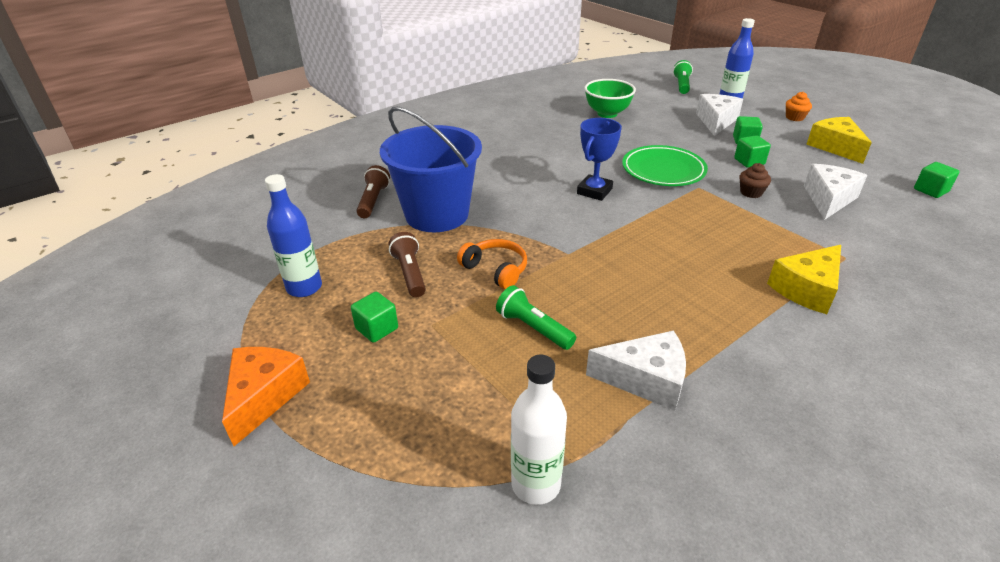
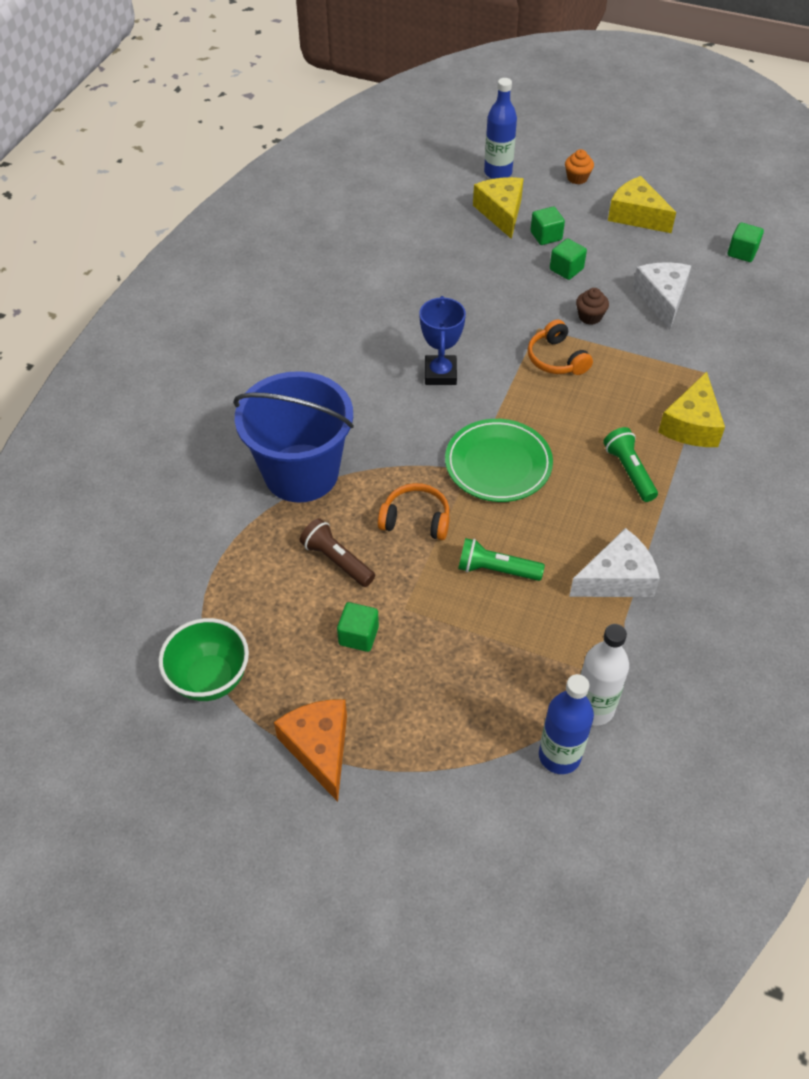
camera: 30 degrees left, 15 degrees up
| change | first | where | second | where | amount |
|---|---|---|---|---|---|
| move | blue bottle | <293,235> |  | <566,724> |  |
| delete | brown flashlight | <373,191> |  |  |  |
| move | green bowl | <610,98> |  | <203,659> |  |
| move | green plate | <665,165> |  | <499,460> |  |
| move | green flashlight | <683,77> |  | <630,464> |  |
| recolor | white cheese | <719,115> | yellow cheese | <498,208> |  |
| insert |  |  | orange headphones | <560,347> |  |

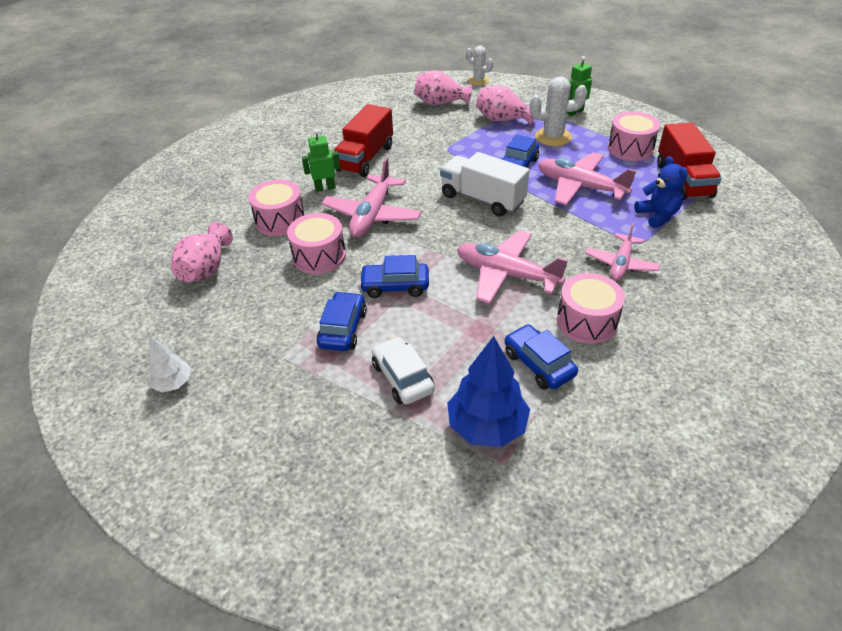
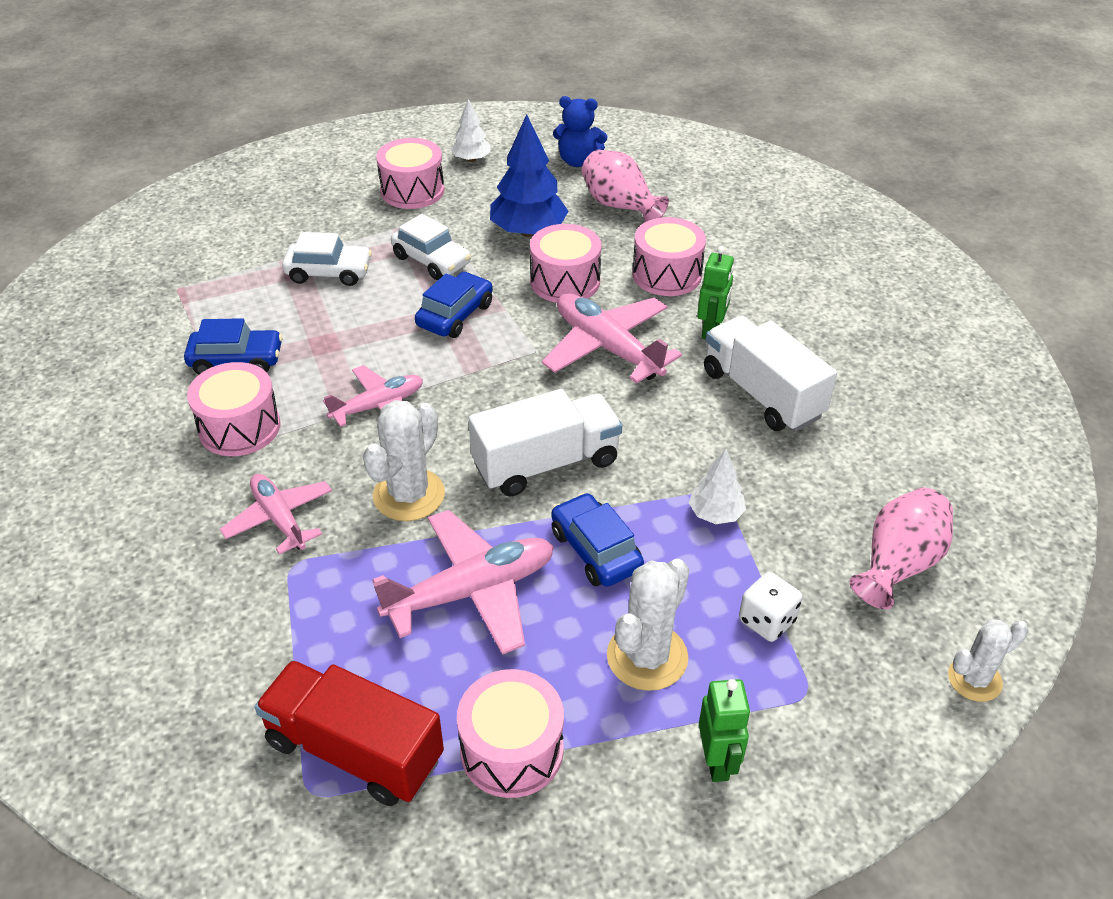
camera: 120 degrees right, 0 degrees up
| change | first | where | second | where | amount |
|---|---|---|---|---|---|
| recolor | blue car | <341,321> | white car | <431,247> |  |
| recolor | red truck | <363,140> | white truck | <770,374> |  |
| move | blue tree | <488,391> |  | <529,175> |  |
| resize | pink plane | <512,267> |  | <373,396> | x0.65 |
| replace | pink vase | <505,105> | white dice | <771,607> |  |
| move | blue teddy bear | <661,192> |  | <580,131> |  |
| insert |  |  | white cactus | <404,460> |  |
| insert |  |  | pink drum | <410,173> |  |
| insert |  |  | white tree | <717,486> |  |

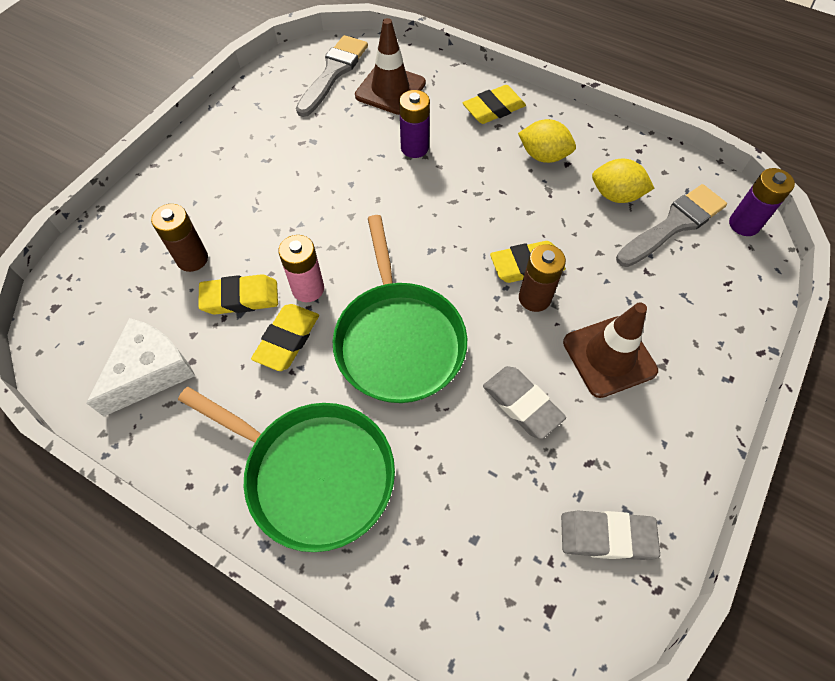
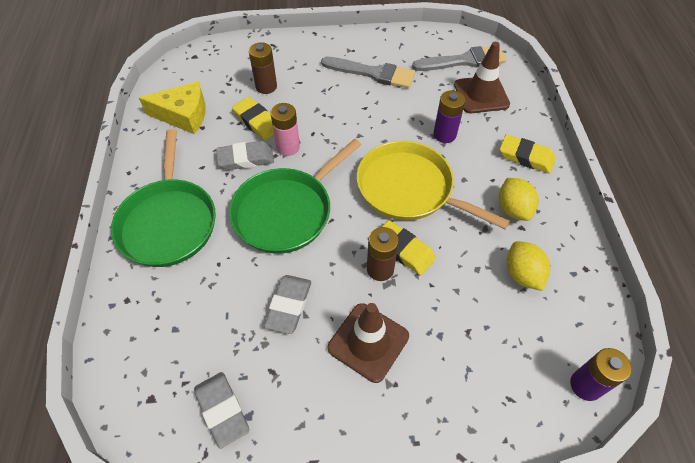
camera: 55 degrees right, 5 degrees down
| change | first | where | second | where | amount |
|---|---|---|---|---|---|
| recolor | white cheese | <140,367> | yellow cheese | <172,107> |  |
| recolor | yellow eraser | <285,337> | grey eraser | <245,155> |  |
| move | grey brush | <671,225> |  | <368,72> |  |
| insert |  |  | yellow pan | <433,185> |  |

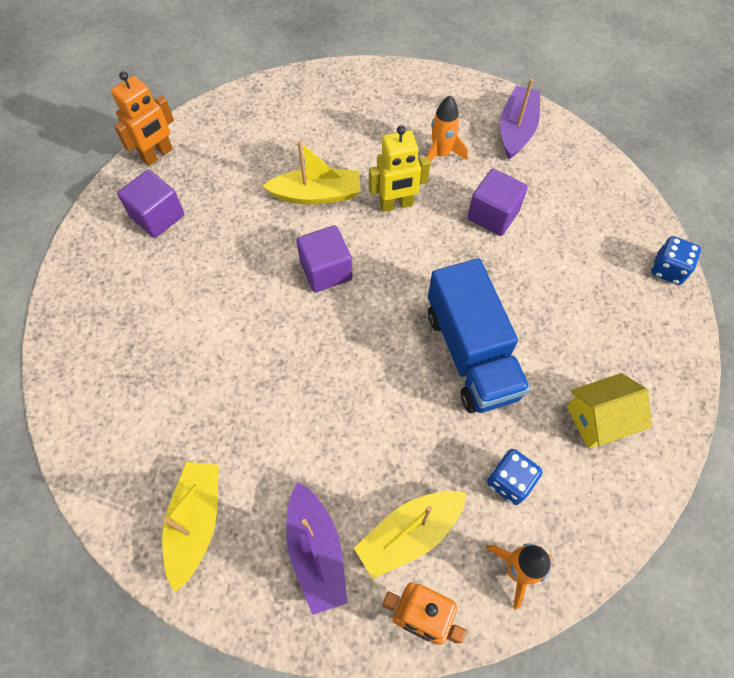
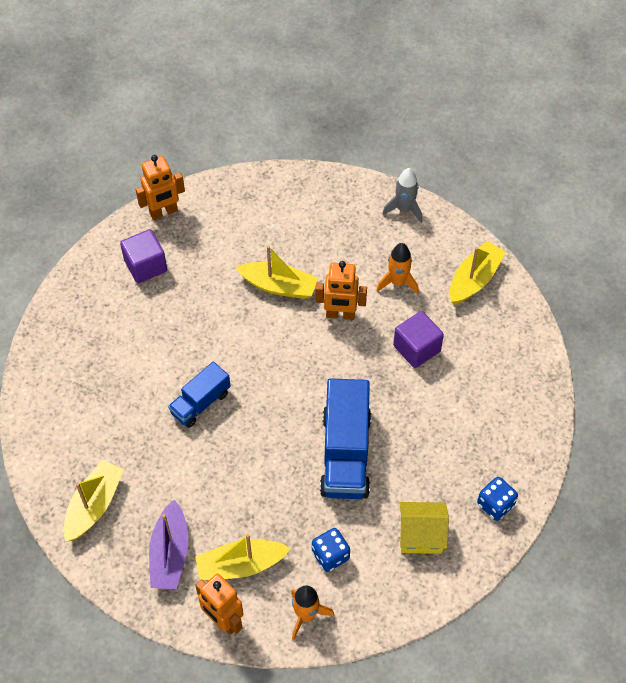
camera: 20 degrees right, 5 degrees down
| change | first | where | second | where | amount |
|---|---|---|---|---|---|
| delete | purple cube | <324,258> |  |  |  |
| recolor | yellow robot | <399,168> | orange robot | <341,290> |  |
| recolor | purple boat | <520,118> | yellow boat | <478,273> |  |
| move | blue dice | <676,260> |  | <497,499> |  |
| insert |  |  | blue truck | <199,395> |  |
| insert |  |  | grey rocket | <402,195> |  |

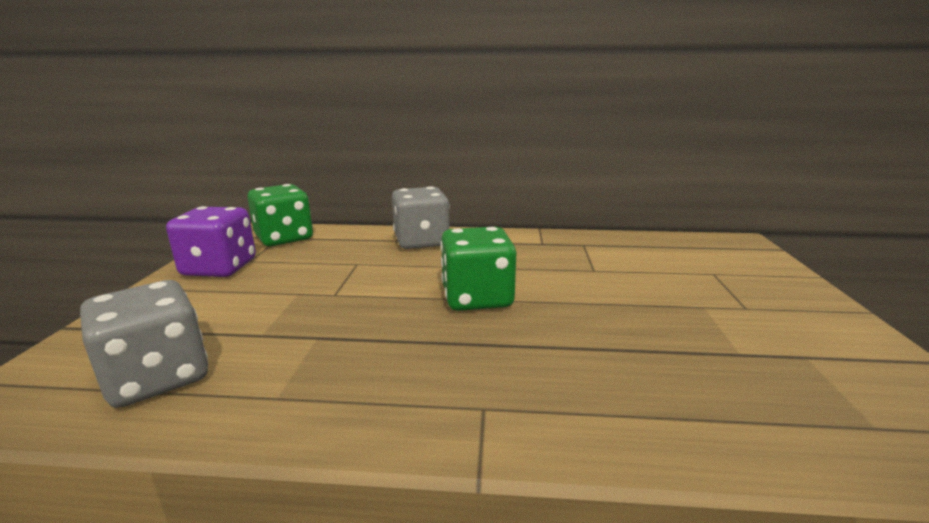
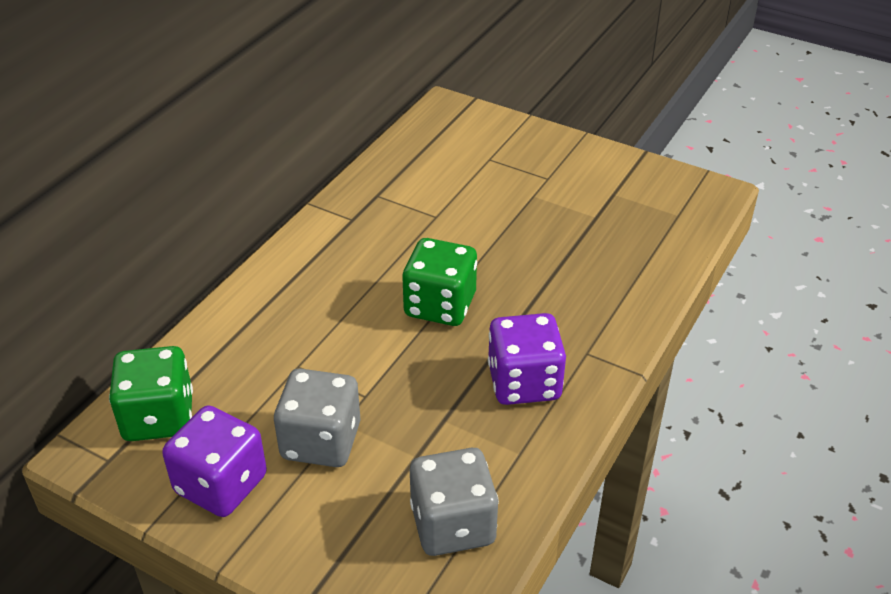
camera: 65 degrees left, 20 degrees up
| change | first | where | second | where | amount |
|---|---|---|---|---|---|
| move | grey dice | <421,218> |  | <317,418> |  |
| insert |  |  | purple dice | <527,359> |  |

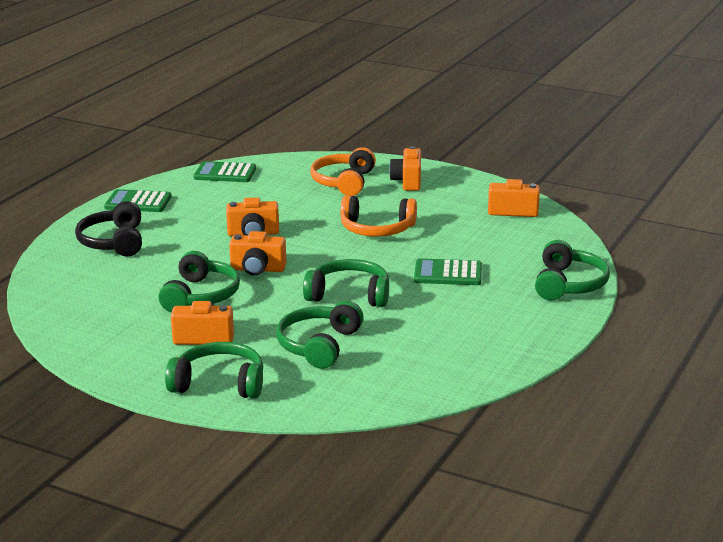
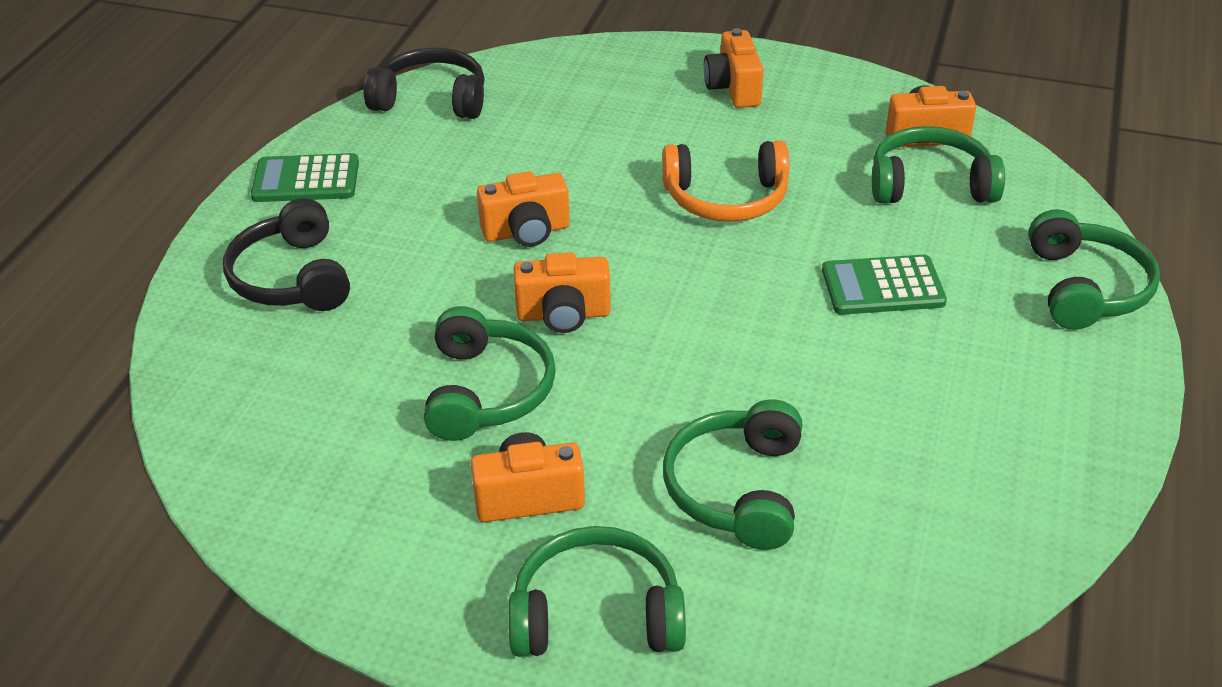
camera: 10 degrees left, 15 degrees up
| change | first | where | second | where | amount |
|---|---|---|---|---|---|
| replace | green calculator | <224,171> | black headphones | <424,83> |  |
| move | green headphones | <346,283> |  | <938,164> |  |
| delete | orange headphones | <343,171> |  |  |  |

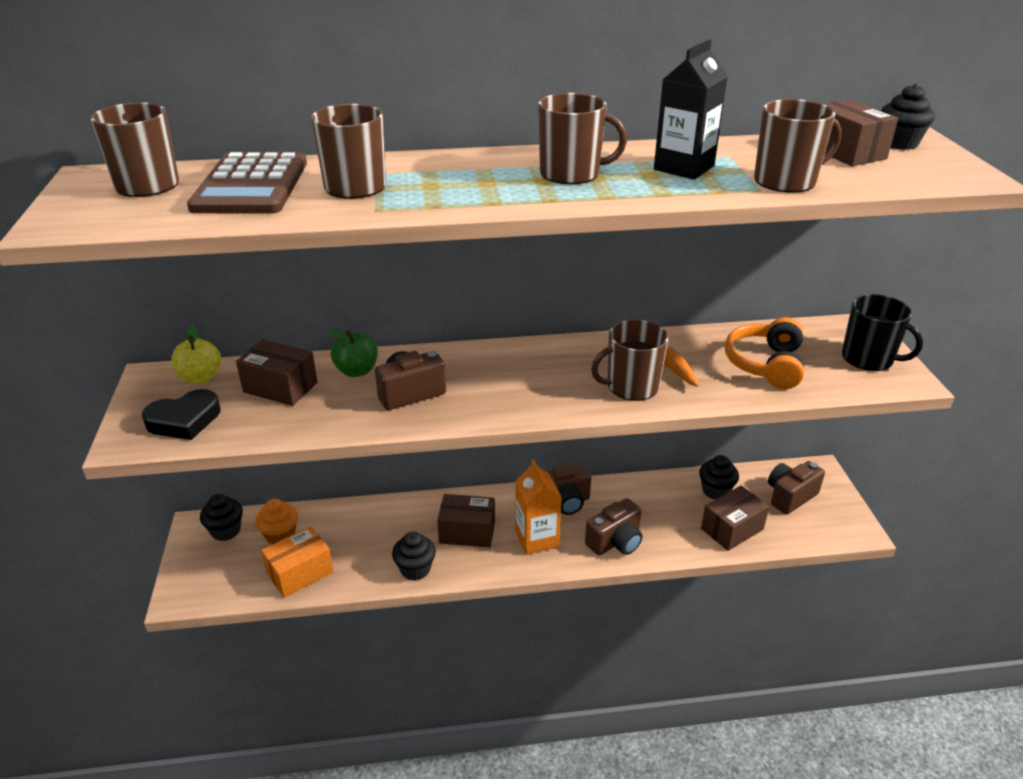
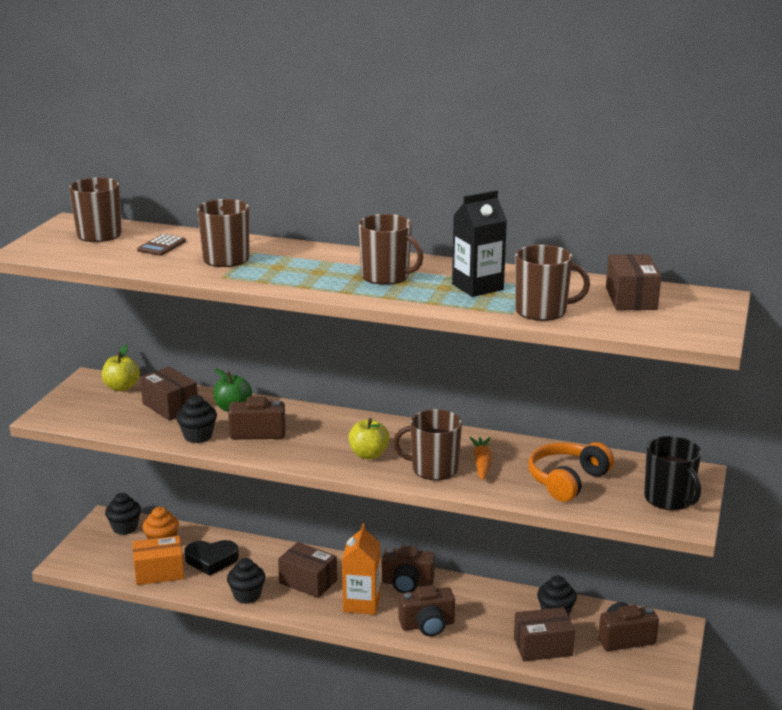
camera: 25 degrees right, 10 degrees down
| change | first | where | second | where | amount |
|---|---|---|---|---|---|
| move | black heart | <181,414> |  | <212,557> |  |
| resize | brown calculator | <247,183> |  | <161,245> | x0.46 |
| move | black cupcake | <908,117> |  | <196,419> |  |
| insert |  |  | yellow apple | <369,438> |  |

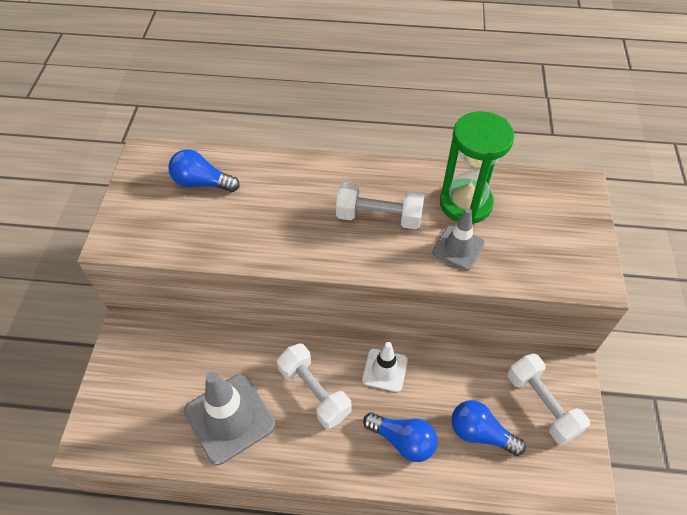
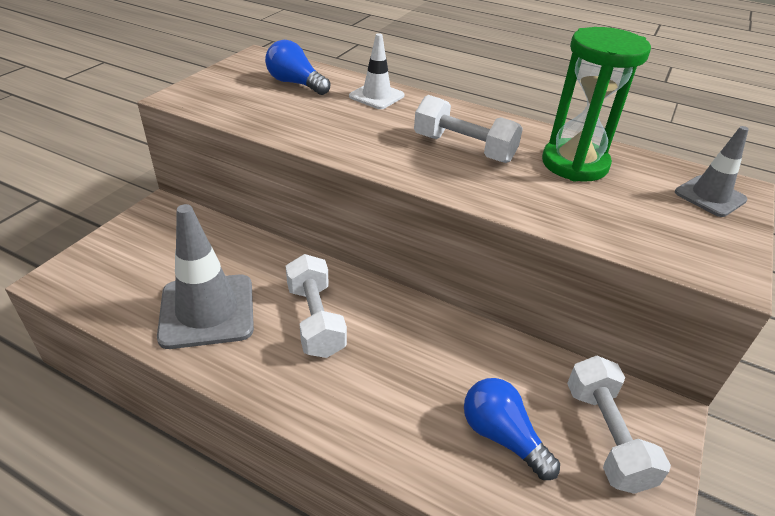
camera: 20 degrees right, 15 degrees down
| change | first | where | second | where | amount |
|---|---|---|---|---|---|
| move | white traffic cone | <385,367> |  | <376,71> |  |
| delete | blue light bulb | <400,437> |  |  |  |
| move | grey traffic cone | <458,239> |  | <712,171> |  |

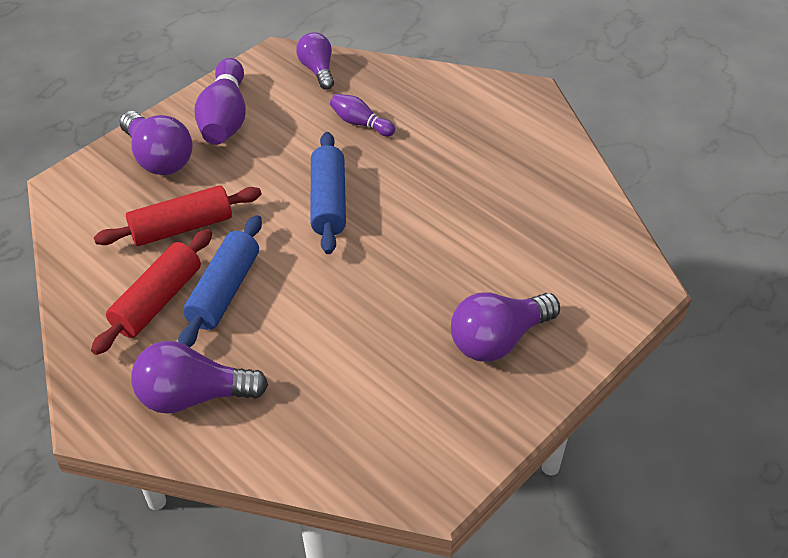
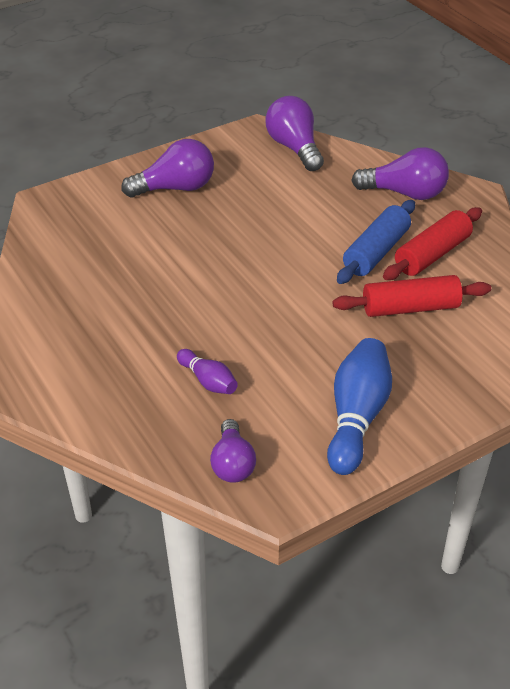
camera: 165 degrees left, 5 degrees down
| change | first | where | second | where | amount |
|---|---|---|---|---|---|
| move | purple light bulb | <156,143> |  | <294,133> |  |
| recolor | purple bowling pin | <220,101> | blue bowling pin | <359,406> |  |
| delete | blue rolling pin | <328,193> |  |  |  |

